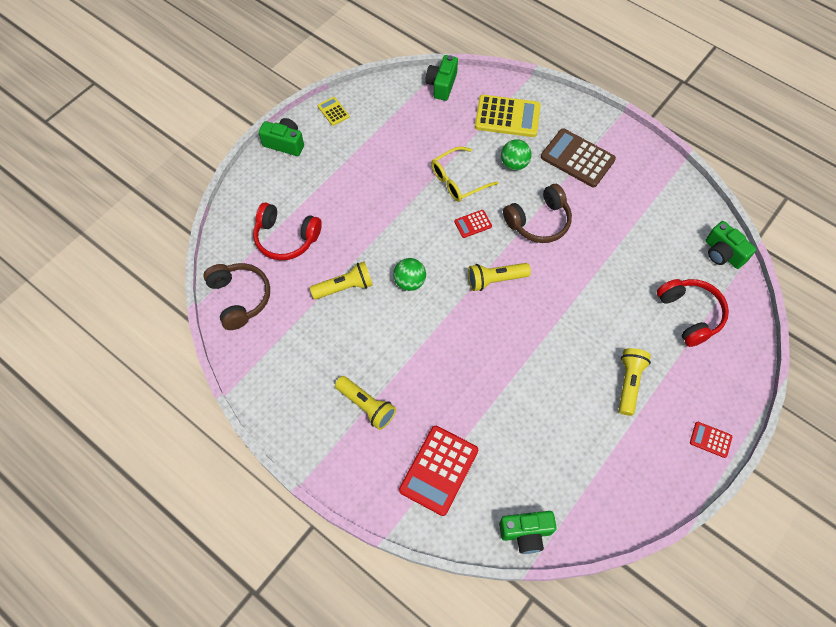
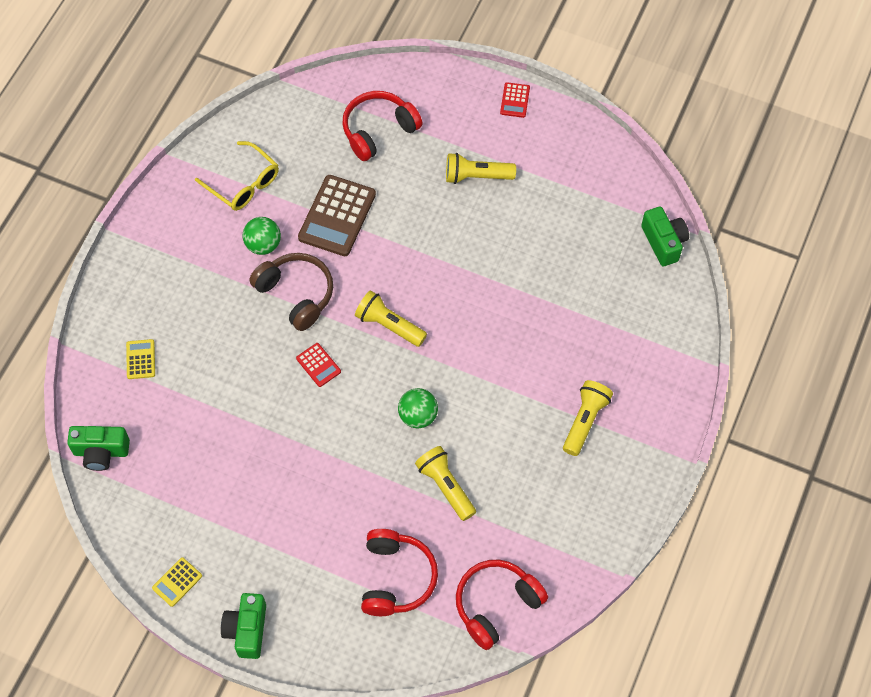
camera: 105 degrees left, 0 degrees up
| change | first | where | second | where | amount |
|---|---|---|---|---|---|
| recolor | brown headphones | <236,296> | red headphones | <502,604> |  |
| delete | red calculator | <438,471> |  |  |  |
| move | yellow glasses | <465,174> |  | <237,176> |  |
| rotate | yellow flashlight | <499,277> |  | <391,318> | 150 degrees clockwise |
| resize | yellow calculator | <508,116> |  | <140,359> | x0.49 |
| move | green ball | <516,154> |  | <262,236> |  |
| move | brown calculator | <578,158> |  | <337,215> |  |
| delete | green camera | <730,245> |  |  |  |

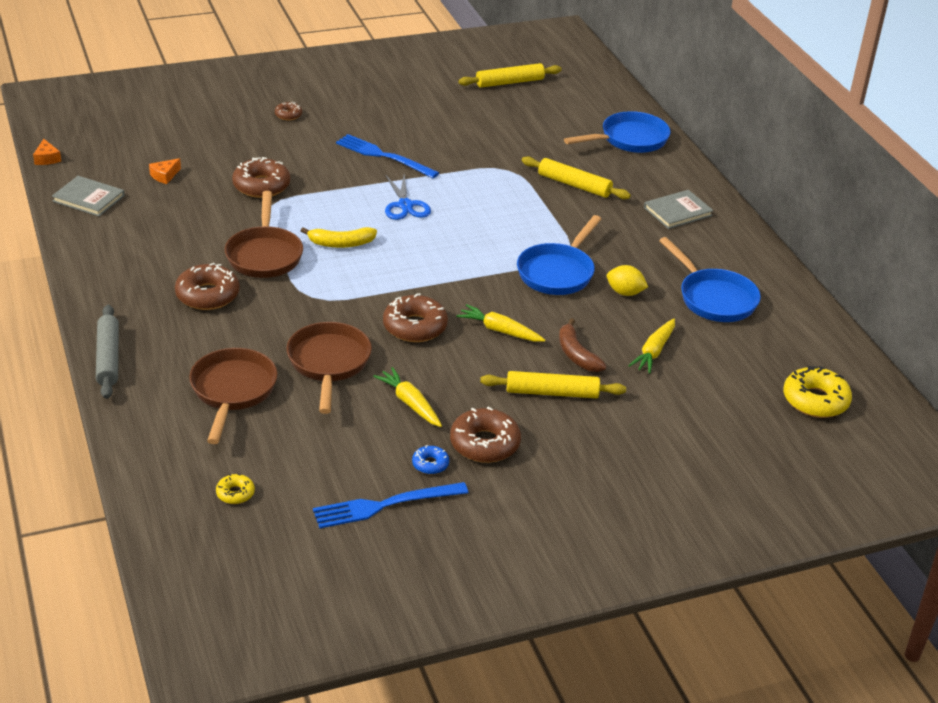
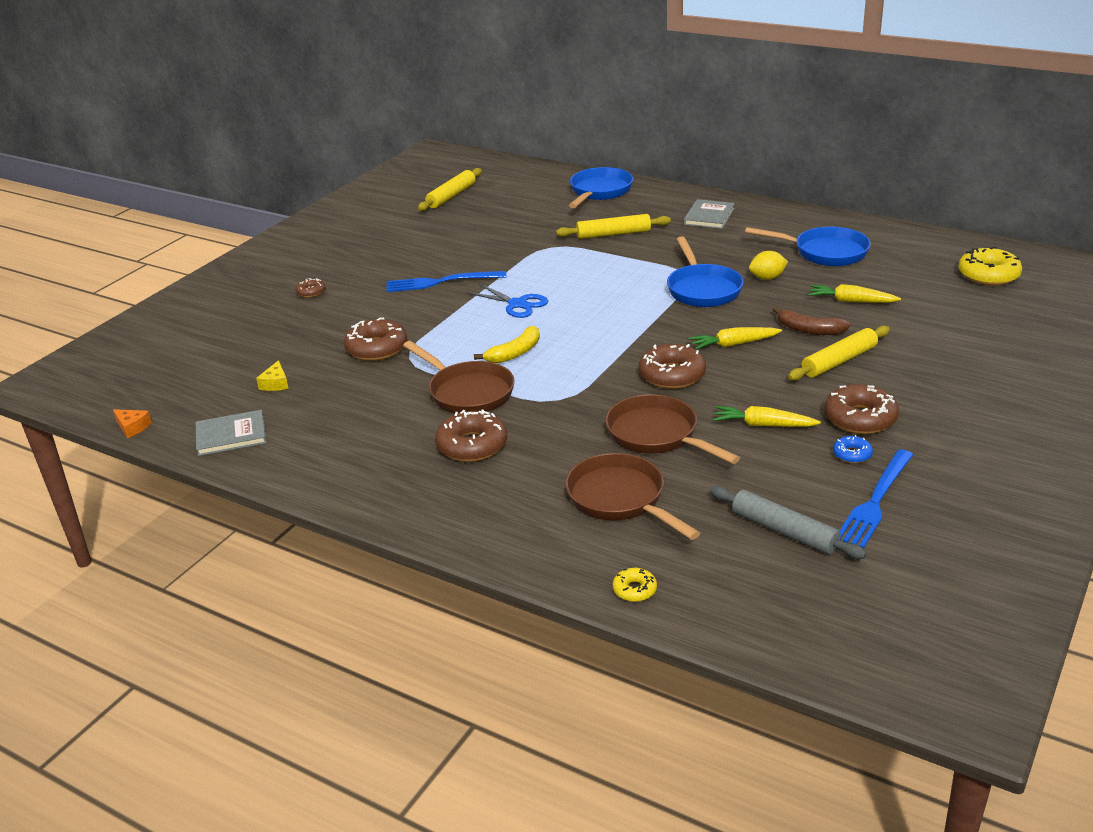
camera: 35 degrees left, 5 degrees down
| change | first | where | second | where | amount |
|---|---|---|---|---|---|
| move | grey rolling pin | <107,352> |  | <788,522> |  |
| recolor | orange cheese | <165,171> | yellow cheese | <272,375> |  |
| move | yellow donut | <235,488> |  | <635,585> |  |
| rotate | yellow carrot | <651,346> |  | <854,293> | 120 degrees clockwise |

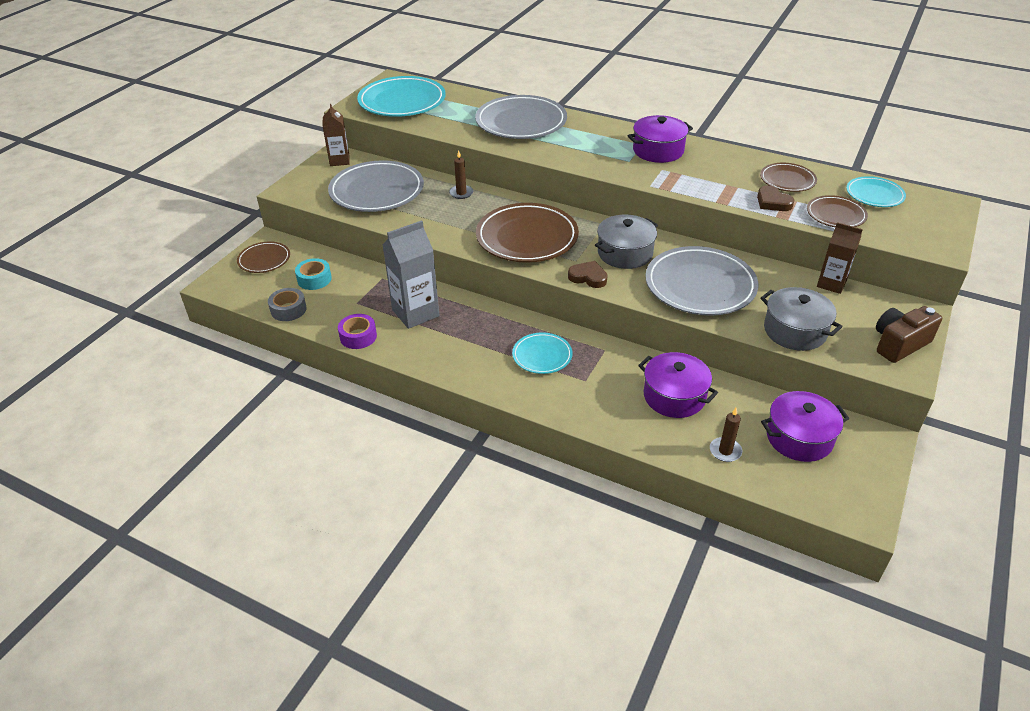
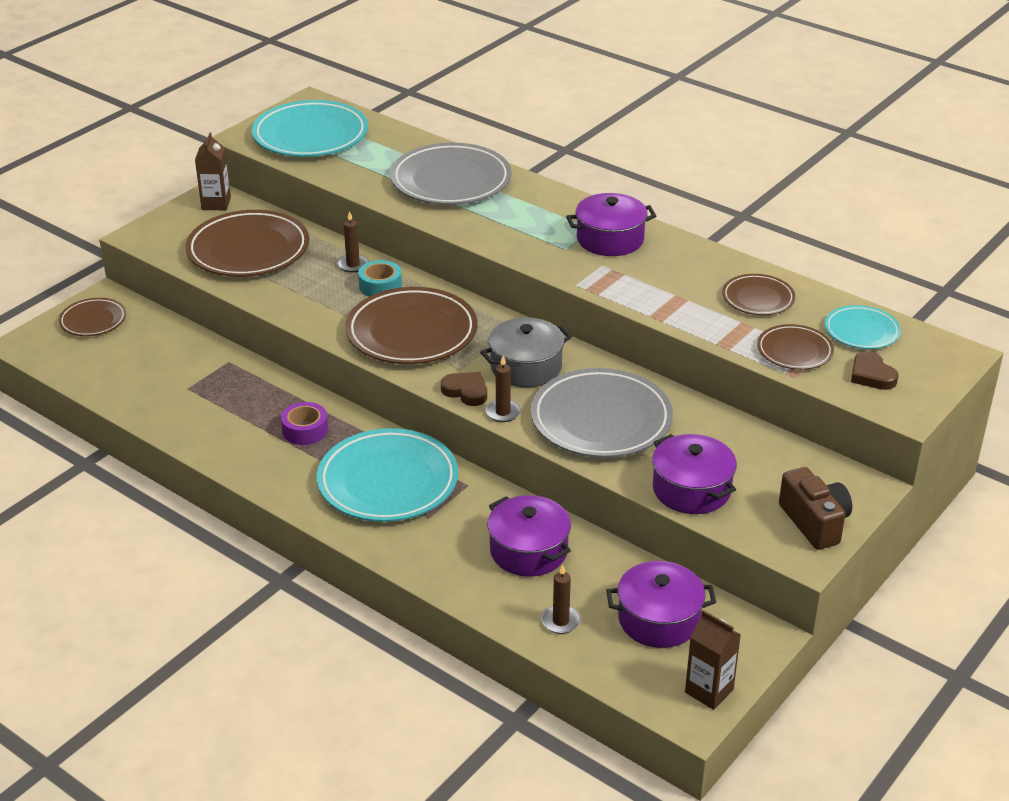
camera: 10 degrees right, 5 degrees down
| change | first | where | second | where | amount |
|---|---|---|---|---|---|
| delete | grey tape | <287,304> |  |  |  |
| move | turquoise tape | <313,274> |  | <380,278> |  |
| recolor | grey plate | <376,186> | brown plate | <247,243> |  |
| move | purple tape | <357,331> |  | <304,423> |  |
| delete | grey carton | <411,274> |  |  |  |
| resize | turquoise plate | <542,353> |  | <387,475> | x1.86 |
| move | brown heart | <775,198> |  | <874,370> |  |
| recolor | grey pot | <801,319> | purple pot | <694,474> |  |
| move | brown carton | <840,258> |  | <713,660> |  |
| rotate | brown camera | <909,334> |  | <815,508> | 90 degrees clockwise |
| insert |  |  | brown candle | <503,389> |  |

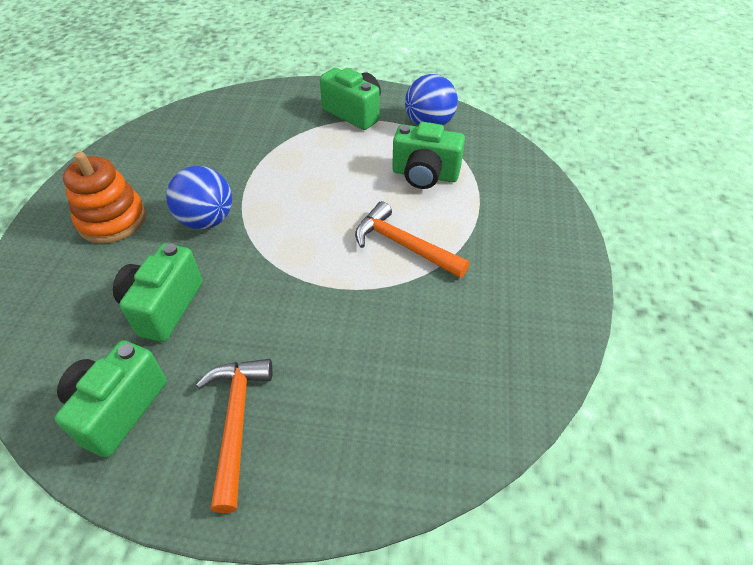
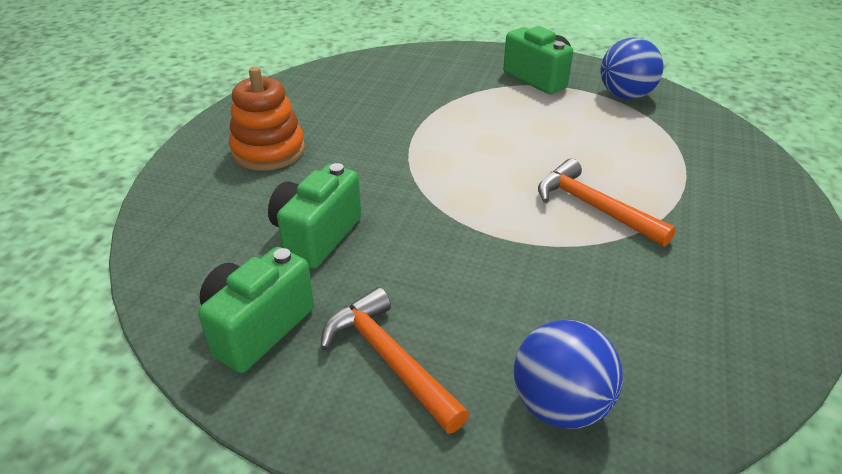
camera: 10 degrees right, 10 degrees down
| change | first | where | second | where | amount |
|---|---|---|---|---|---|
| move | blue ball | <199,197> |  | <568,374> |  |
| rotate | orange hammer | <234,436> |  | <394,360> | 45 degrees counterclockwise |
| delete | green camera | <428,155> |  |  |  |

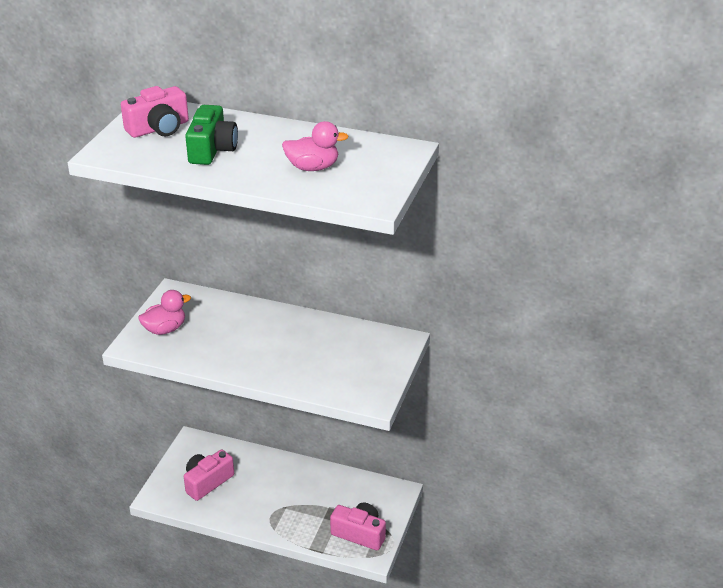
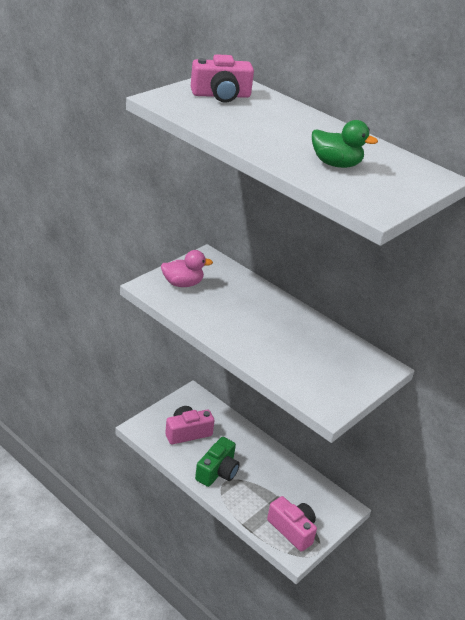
camera: 20 degrees right, 0 degrees up
| change | first | where | second | where | amount |
|---|---|---|---|---|---|
| move | green camera | <211,135> |  | <217,462> |  |
| recolor | pink duck | <315,146> | green duck | <345,144> |  |

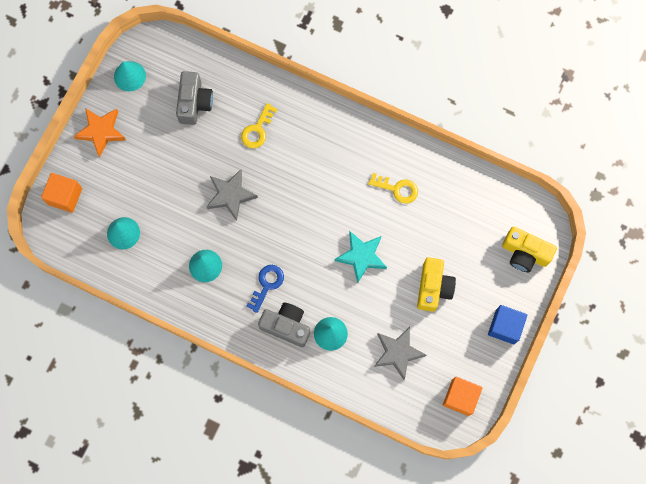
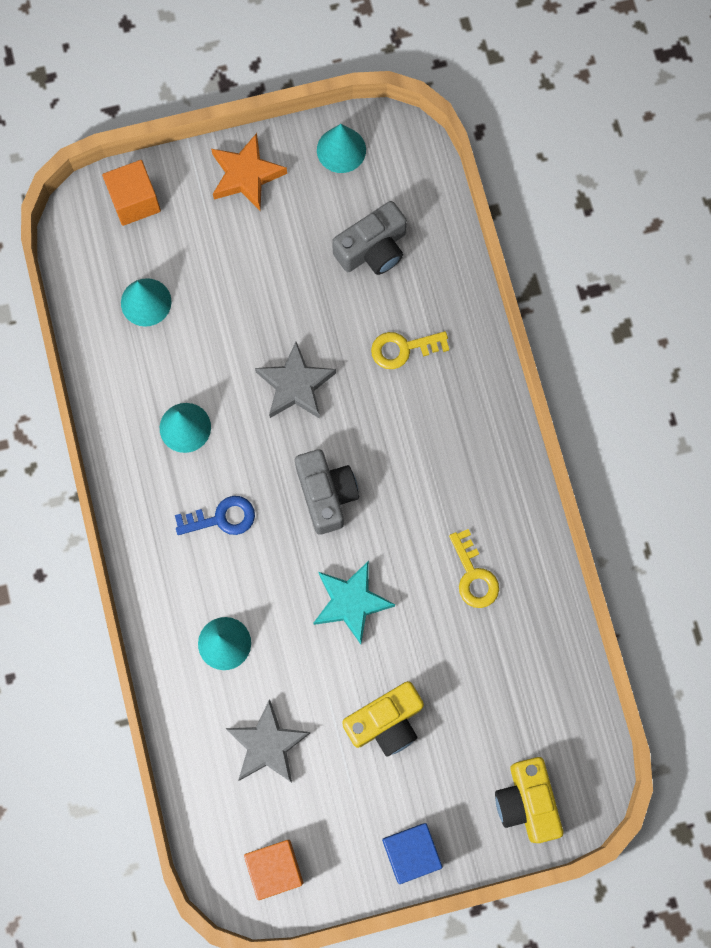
camera: 50 degrees right, 0 degrees up
| change | first | where | second | where | amount |
|---|---|---|---|---|---|
| move | grey camera | <284,324> |  | <327,492> |  |

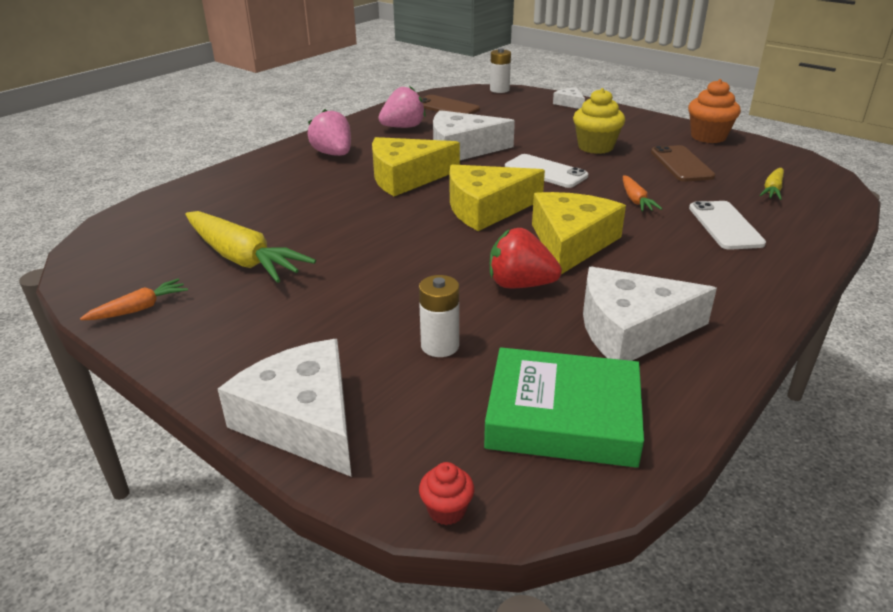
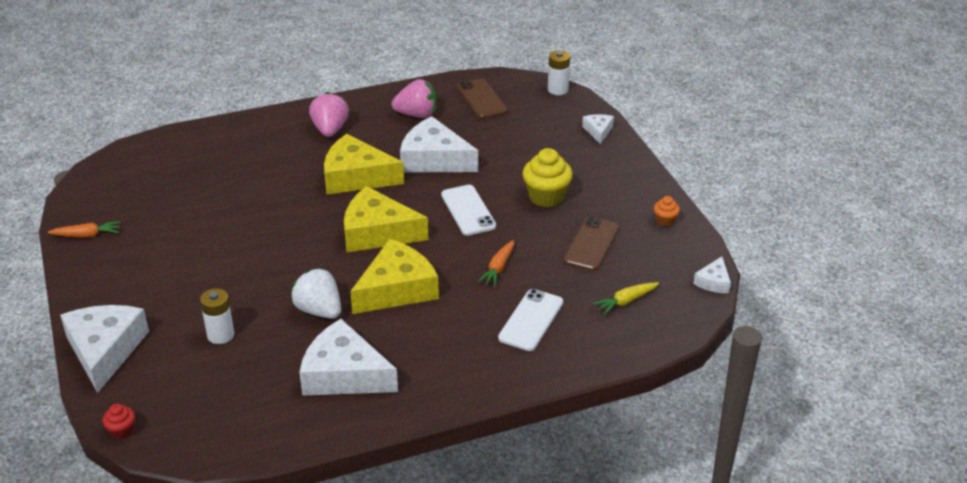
camera: 30 degrees right, 5 degrees up
| change | first | where | second | where | amount |
|---|---|---|---|---|---|
| delete | yellow carrot | <251,247> |  |  |  |
| delete | green book | <564,407> |  |  |  |
| recolor | red strawberry | <526,258> | white strawberry | <316,293> |  |
| resize | orange cupcake | <714,111> |  | <667,211> | x0.51 |
| insert |  |  | white cheese | <712,274> |  |

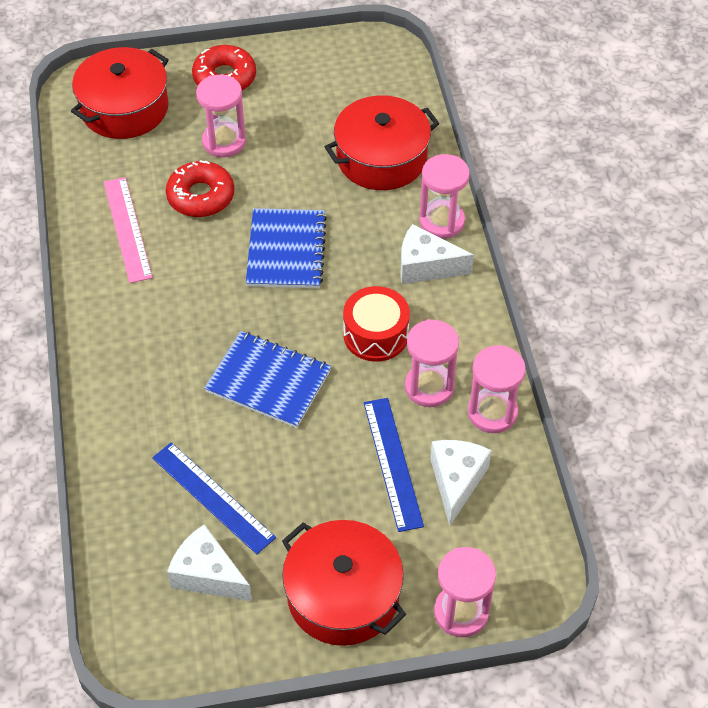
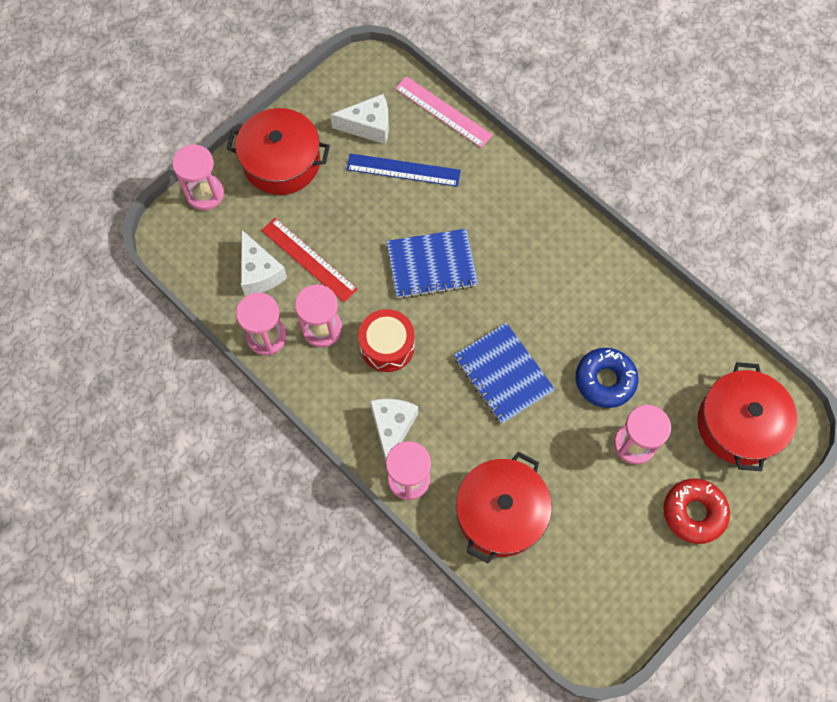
camera: 145 degrees right, 15 degrees up
| change | first | where | second | where | amount |
|---|---|---|---|---|---|
| move | pink ruler | <128,230> |  | <444,112> |  |
| recolor | red donut | <200,188> | blue donut | <607,378> |  |
| recolor | blue ruler | <394,465> | red ruler | <309,260> |  |
| rotate | white cheese | <437,254> |  | <394,430> | 60 degrees counterclockwise |

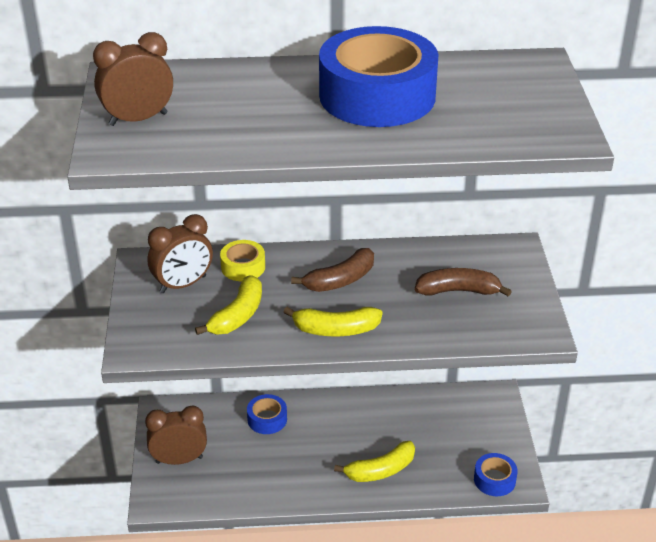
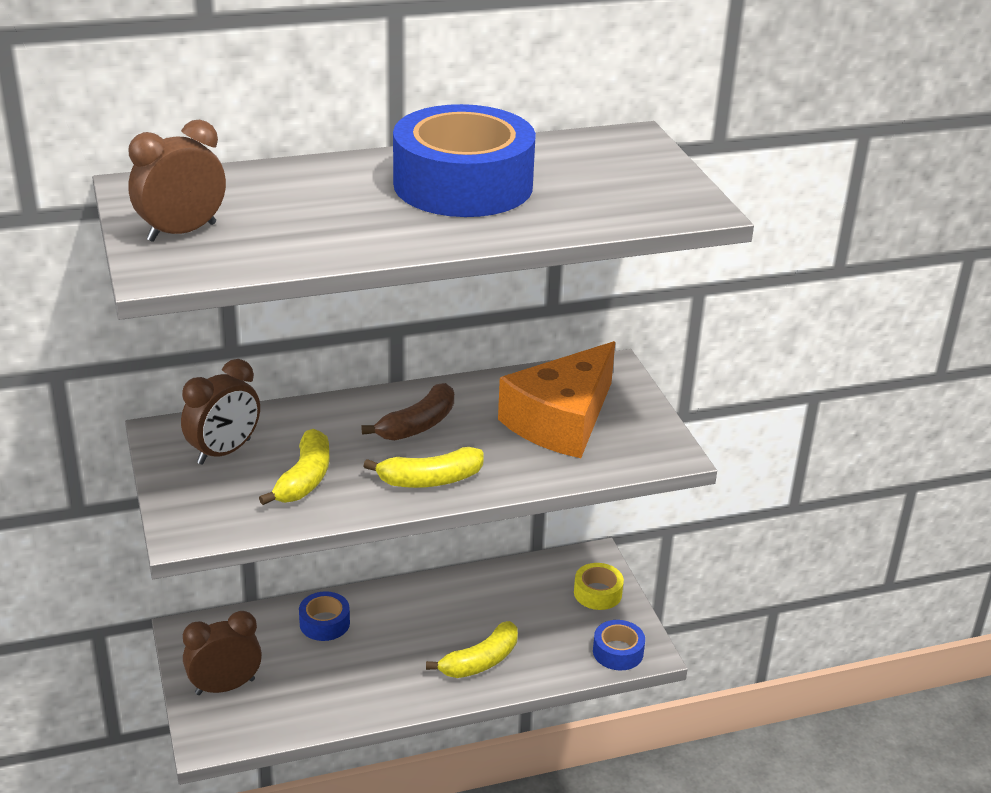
camera: 15 degrees left, 5 degrees down
| change | first | where | second | where | amount |
|---|---|---|---|---|---|
| move | yellow tape | <242,260> |  | <599,586> |  |
| replace | brown banana | <463,282> | orange cheese | <556,399> |  |

